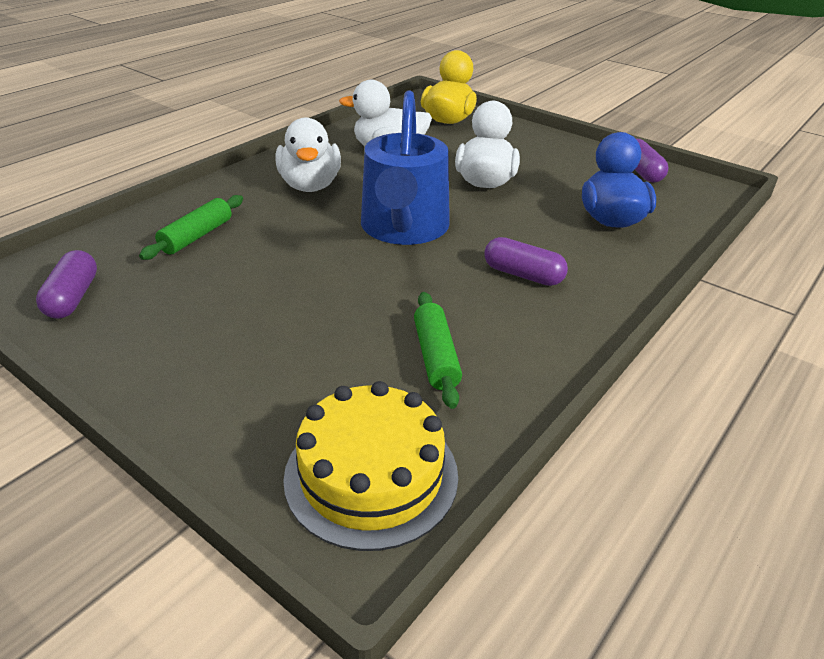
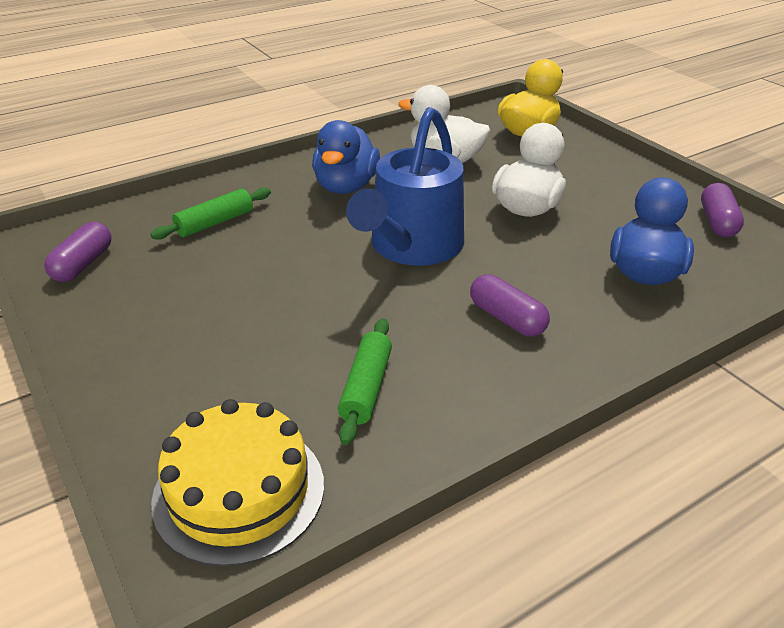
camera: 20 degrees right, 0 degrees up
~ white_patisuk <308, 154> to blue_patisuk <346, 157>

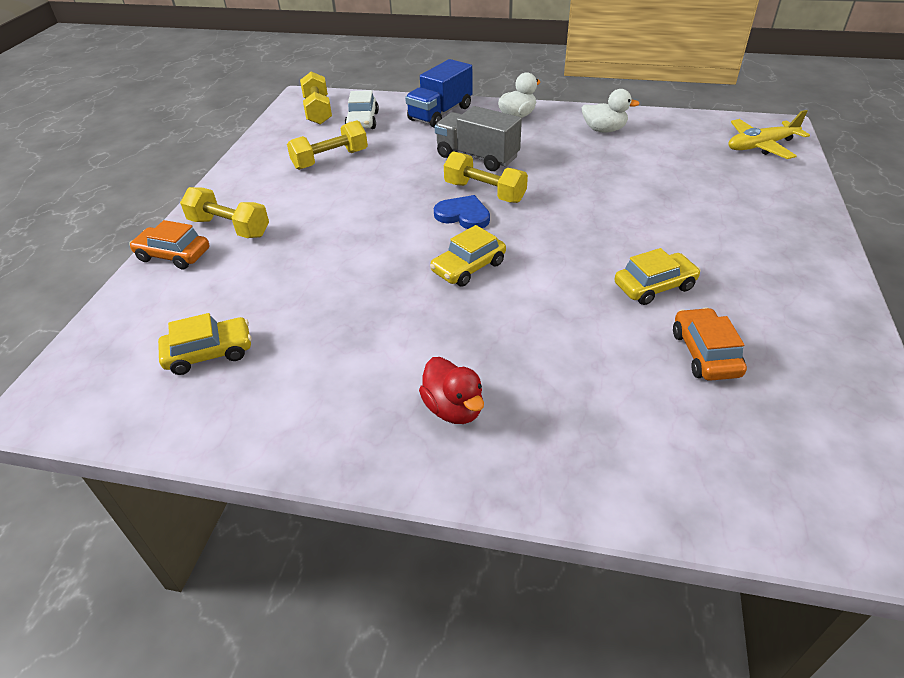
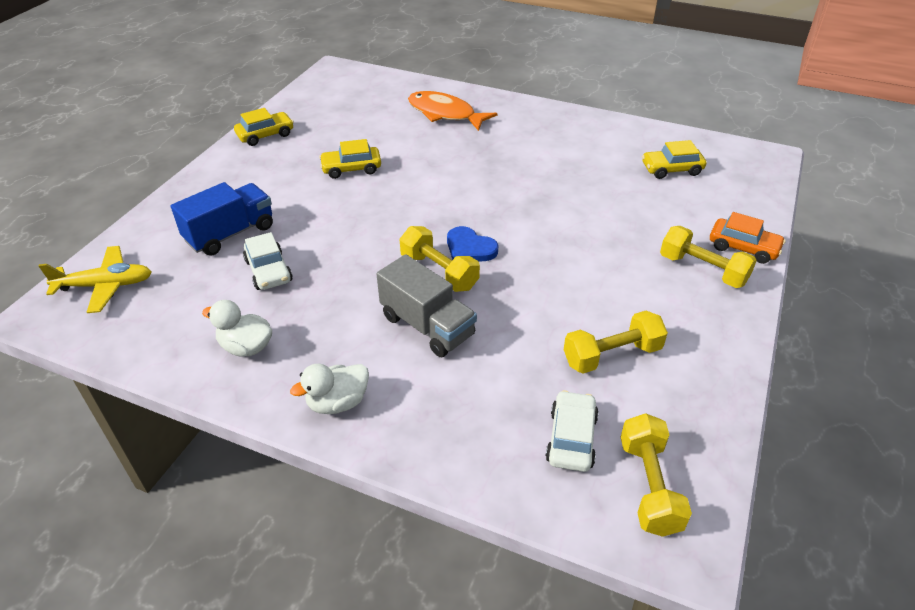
camera: 170 degrees left, 0 degrees up
~ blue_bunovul <439, 93> to <222, 219>
~ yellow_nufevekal <468, 256> to <264, 127>
- orange_nufevekal <710, 344>
- red_patisuk <451, 390>
+ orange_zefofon <452, 111>
+ white_nufevekal <268, 261>

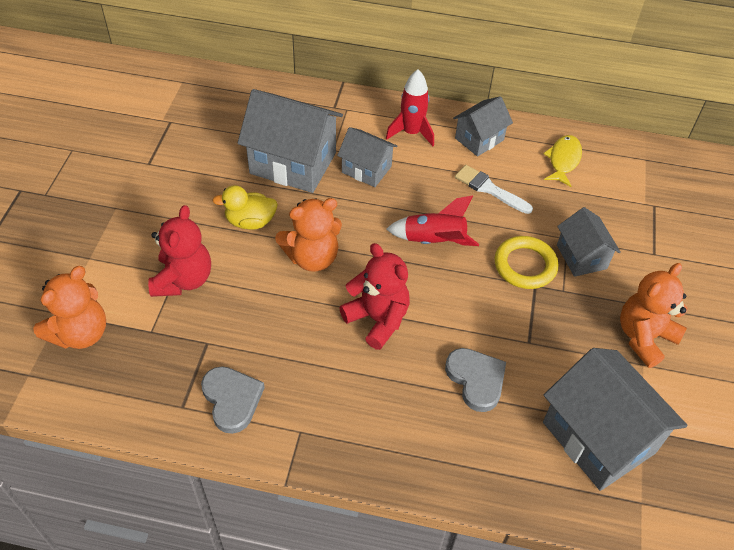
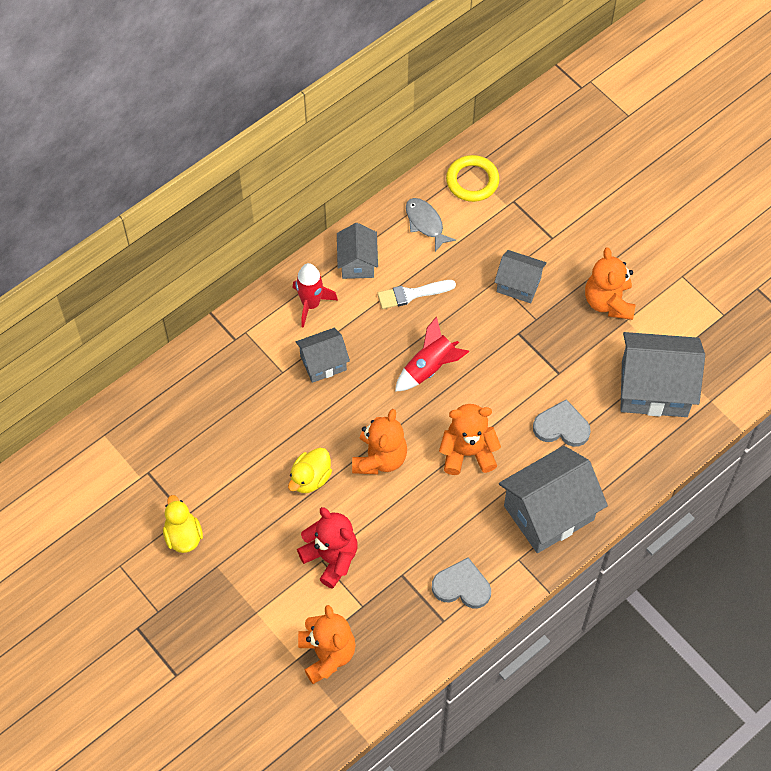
camera: 50 degrees left, 10 degrees up
~ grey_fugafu <290, 141> to <553, 499>
~ yellow_zefofon <562, 161> to grey_zefofon <431, 225>
~ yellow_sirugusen <526, 262> to <473, 178>
~ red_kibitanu <374, 296> to orange_kibitanu <470, 439>
+ yellow_patisuk <183, 524>

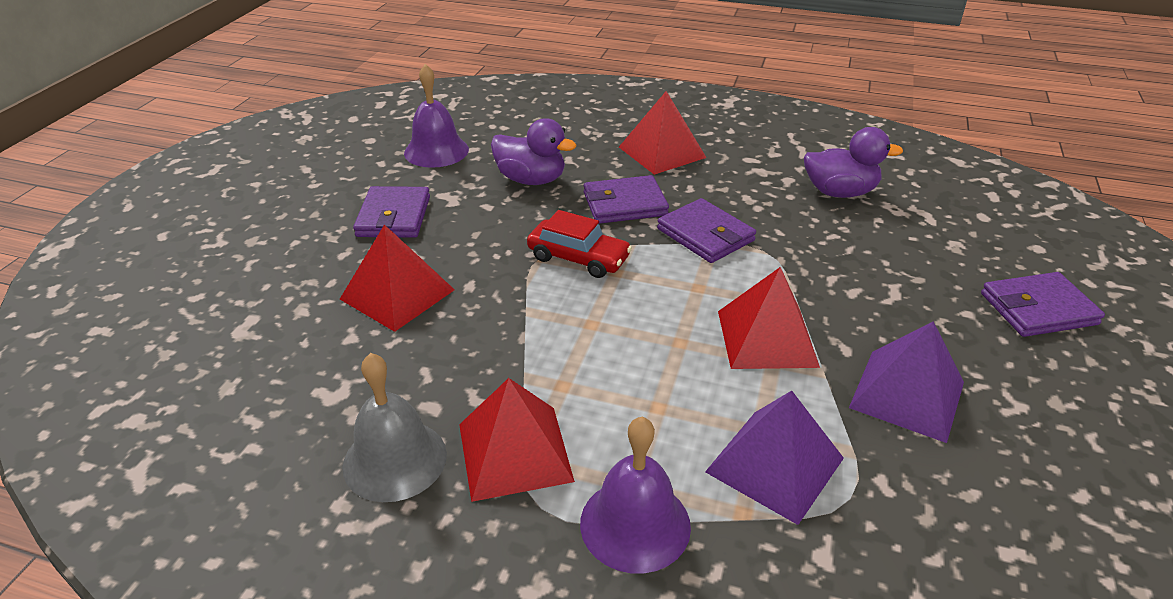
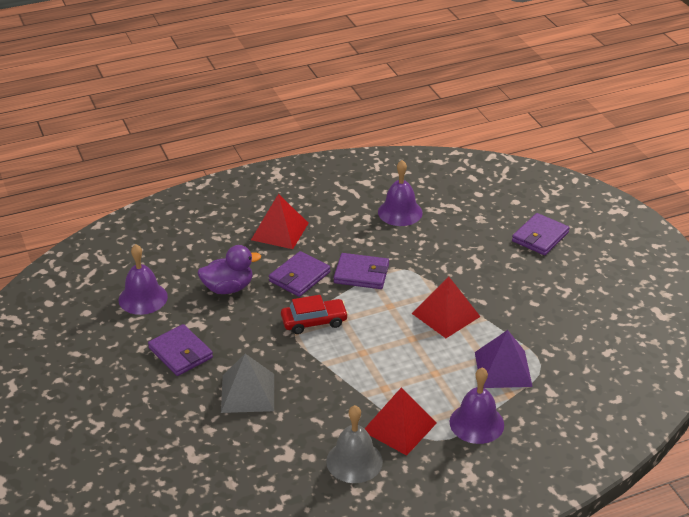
camera: 40 degrees left, 0 degrees up
~ purple_patisuk <853, 162> to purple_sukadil <400, 193>
~ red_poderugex <397, 278> to grey_poderugex <247, 383>
- purple_poderugex <906, 382>

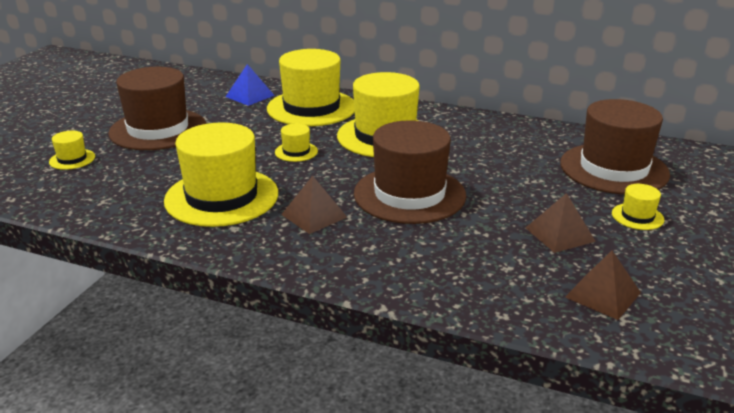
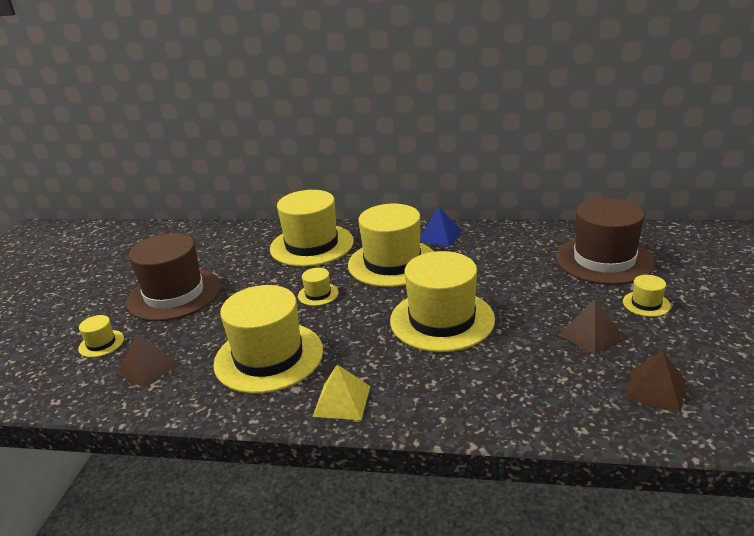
camera: 10 degrees left, 0 degrees up
~ blue_poderugex <250, 85> to <441, 227>
~ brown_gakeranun <410, 172> to yellow_gakeranun <442, 301>
~ brown_poderugex <314, 205> to <148, 361>
+ yellow_poderugex <342, 392>

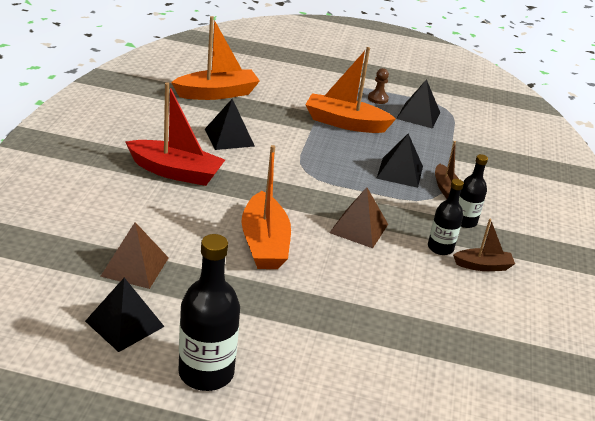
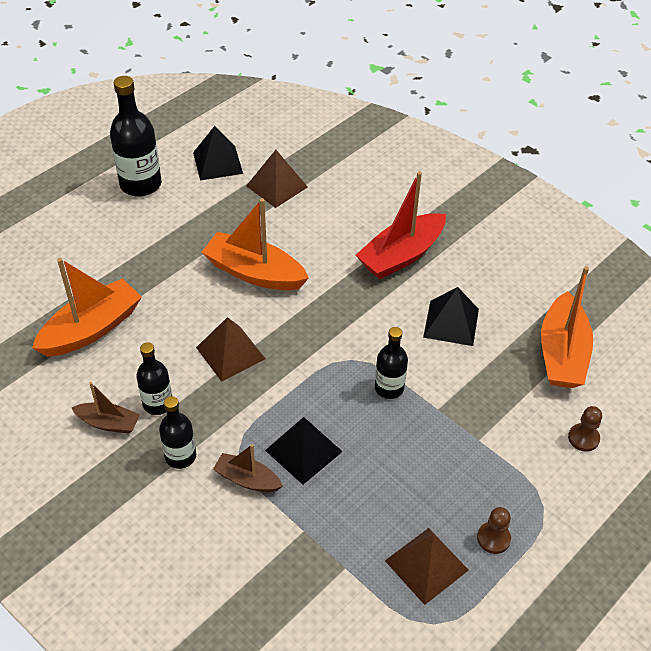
camera: 125 degrees right, 15 degrees up
~ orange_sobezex <350, 90> to <87, 307>
~ black_poderugex <418, 104> to brown_poderugex <427, 566>
~ brown_sobezex <484, 245> = <106, 408> 105 degrees counterclockwise
+ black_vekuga <391, 363>
+ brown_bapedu <585, 429>

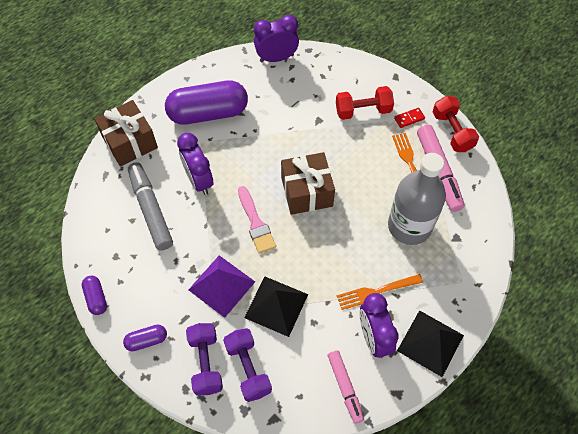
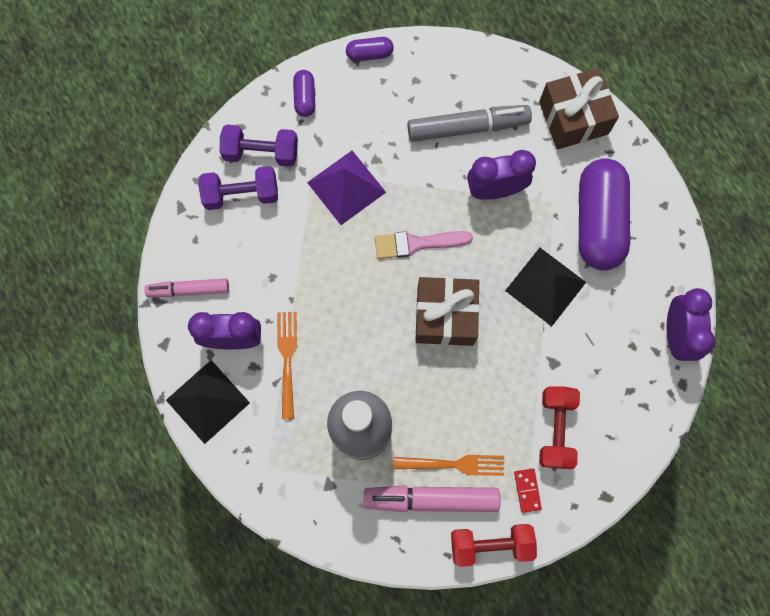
camera: 105 degrees right, 15 degrees up
~ black_poderugex <276, 307> to <545, 287>

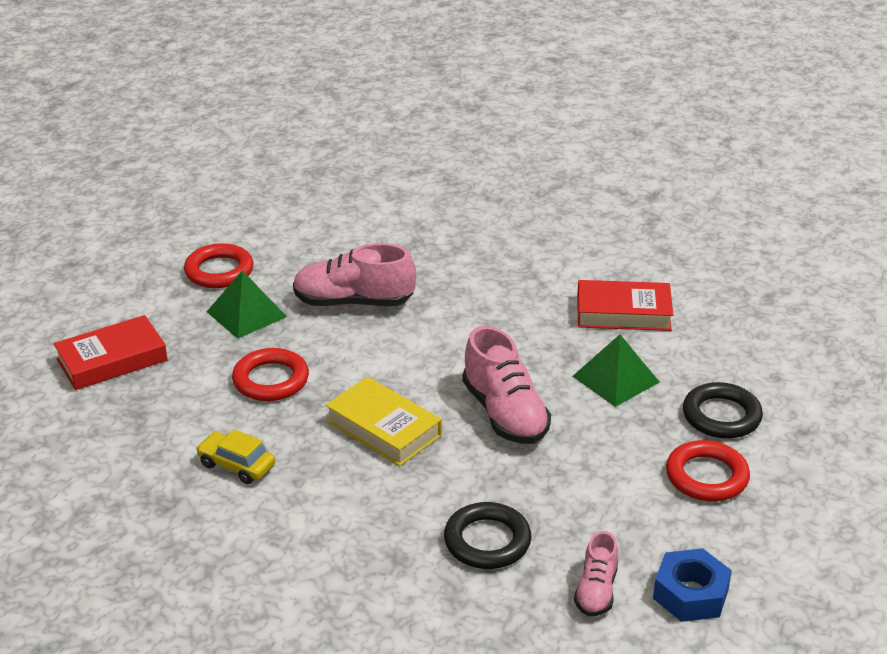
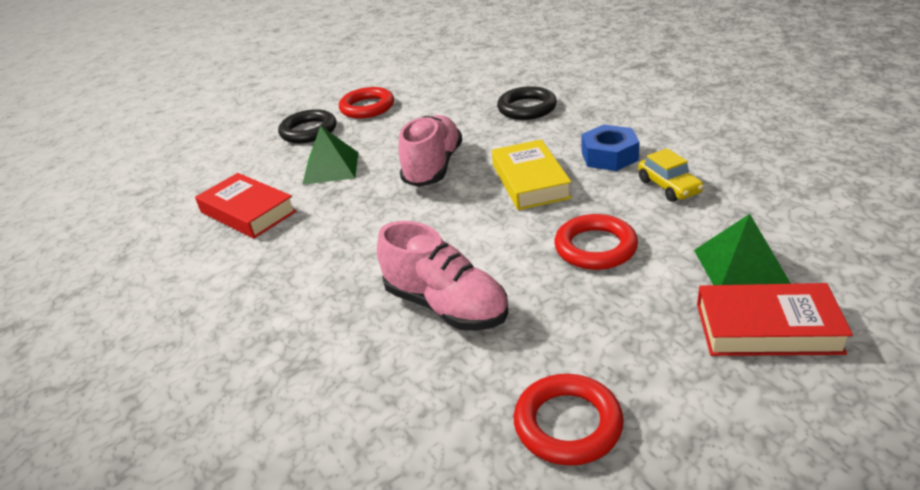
camera: 140 degrees left, 0 degrees up
~ green_poderugex <247, 304> to <742, 249>
- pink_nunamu <596, 573>
~ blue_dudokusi <692, 585> to <611, 148>

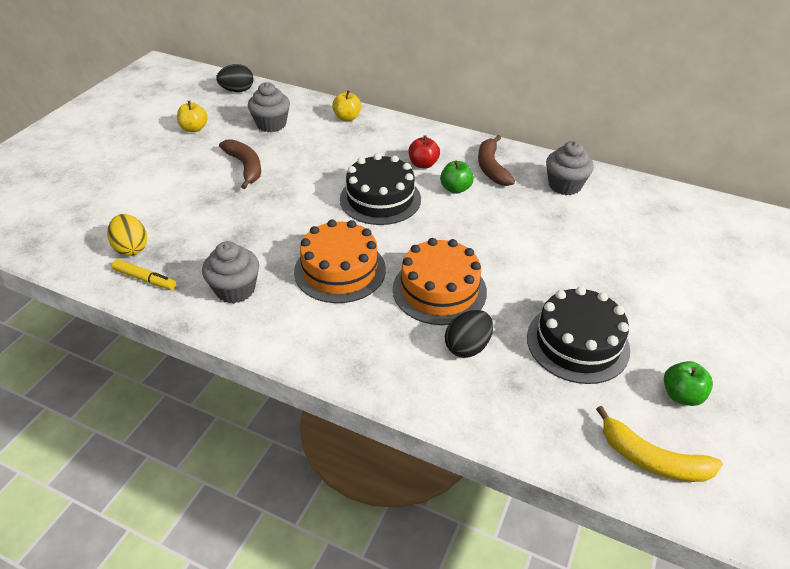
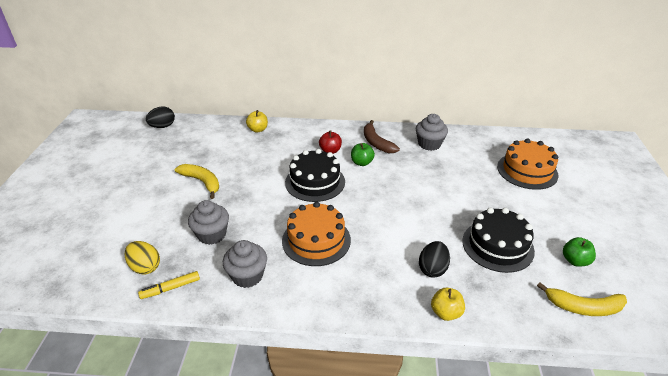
camera: 20 degrees left, 5 degrees down
~ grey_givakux <269, 107> to <208, 222>
~ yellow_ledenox <192, 116> to <448, 304>
~ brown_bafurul <240, 164> to yellow_bafurul <197, 181>
~ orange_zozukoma <440, 281> to <527, 164>
~ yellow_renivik <144, 274> = <169, 285> 150 degrees clockwise

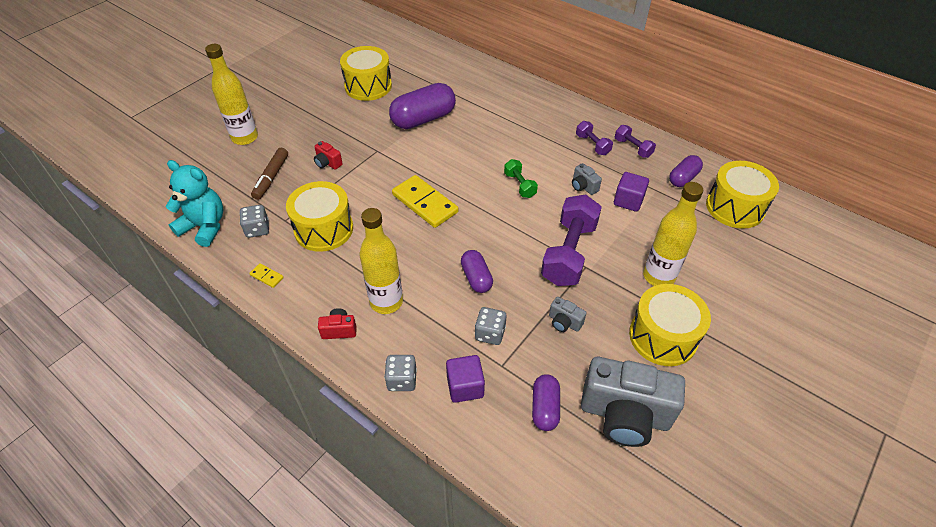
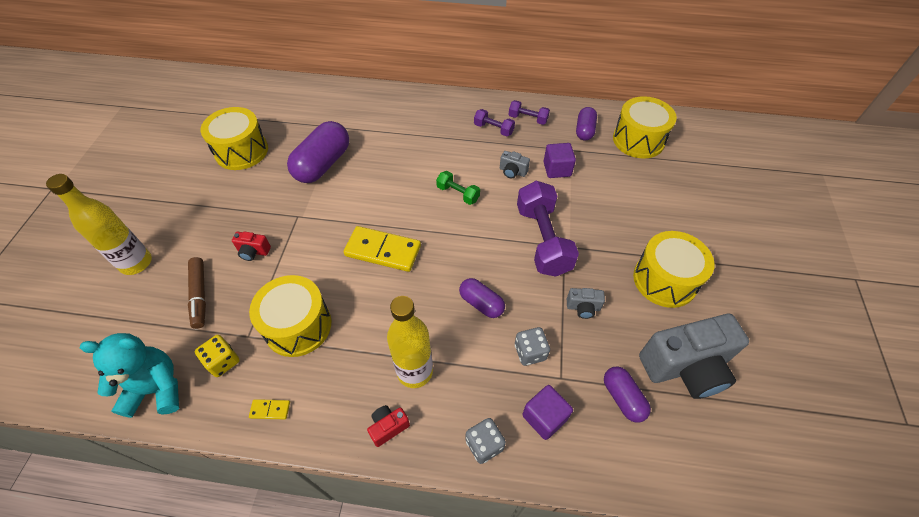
camera: 30 degrees left, 5 degrees up
- yellow_vekuga <673, 234>
~ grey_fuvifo <254, 221> to yellow_fuvifo <217, 356>

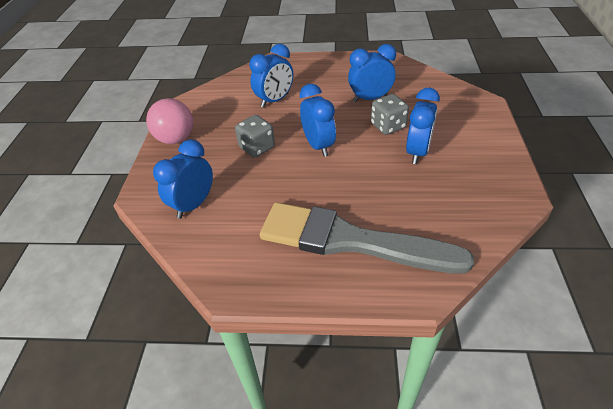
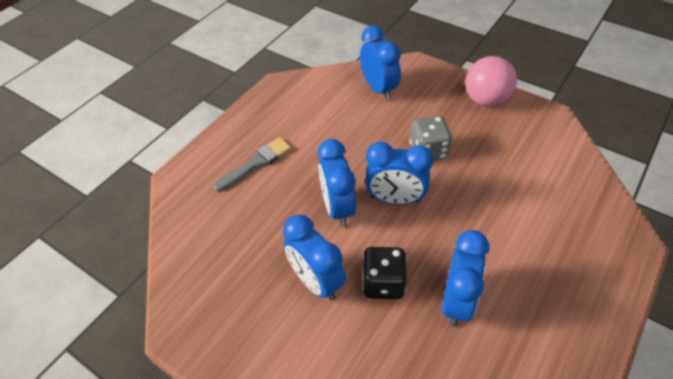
camera: 120 degrees right, 5 degrees up
~ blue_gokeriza <271, 76> to <337, 183>
~ grey_fuvifo <390, 114> to black_fuvifo <384, 273>
~ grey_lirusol <367, 238> = <253, 164> x0.46

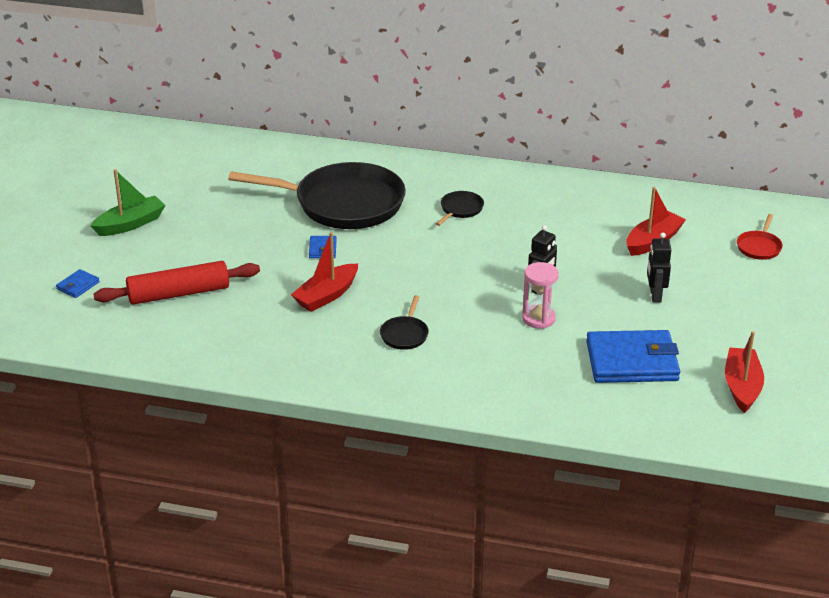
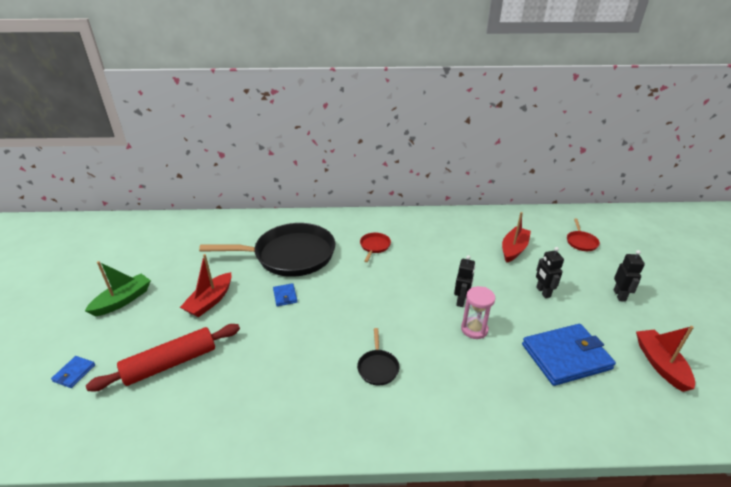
camera: 15 degrees left, 0 degrees up
~ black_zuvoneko <460, 208> to red_zuvoneko <375, 247>
~ red_sobezex <324, 272> to <206, 285>
+ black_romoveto <629, 276>

